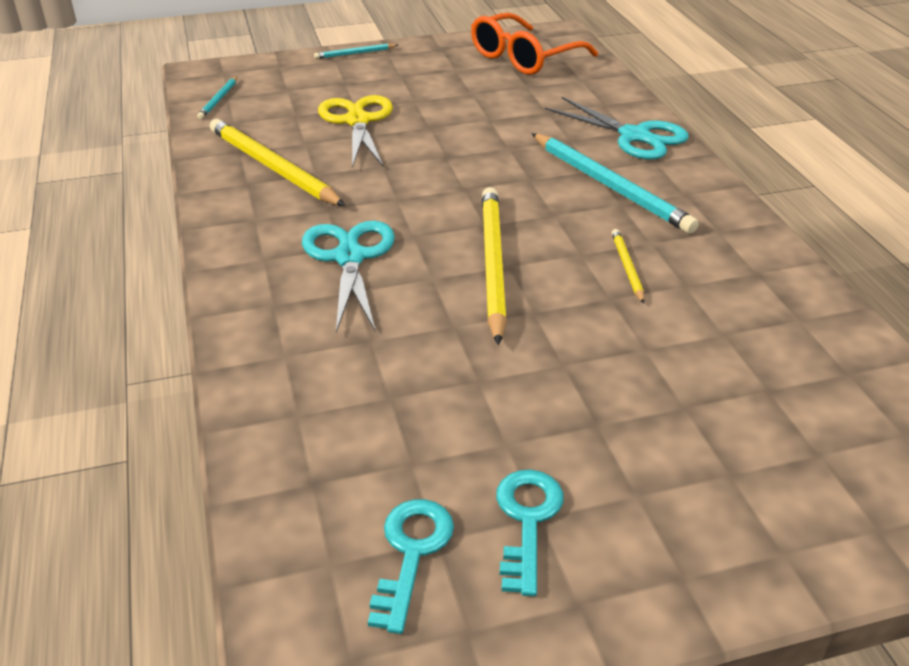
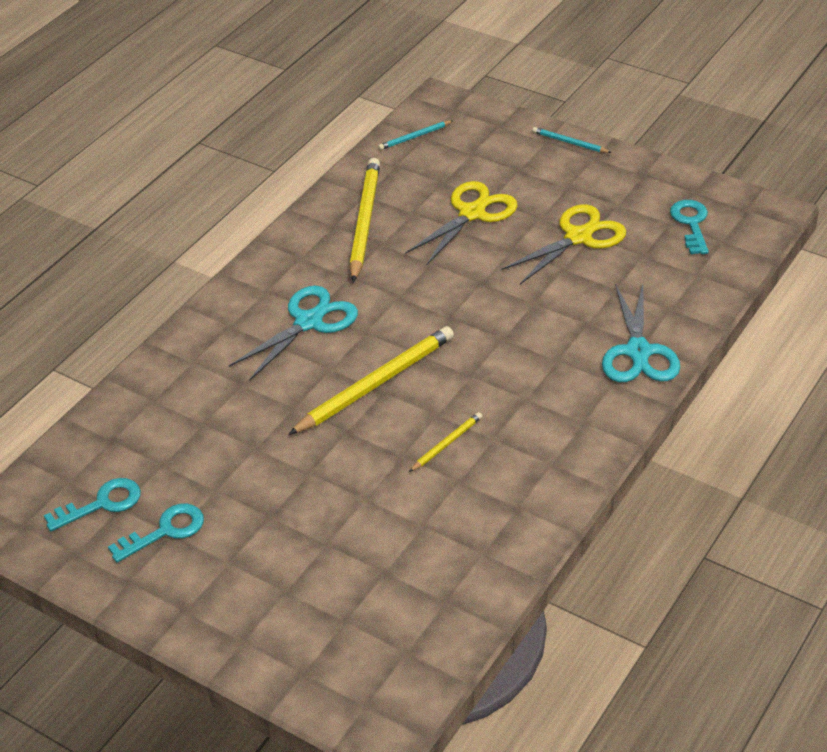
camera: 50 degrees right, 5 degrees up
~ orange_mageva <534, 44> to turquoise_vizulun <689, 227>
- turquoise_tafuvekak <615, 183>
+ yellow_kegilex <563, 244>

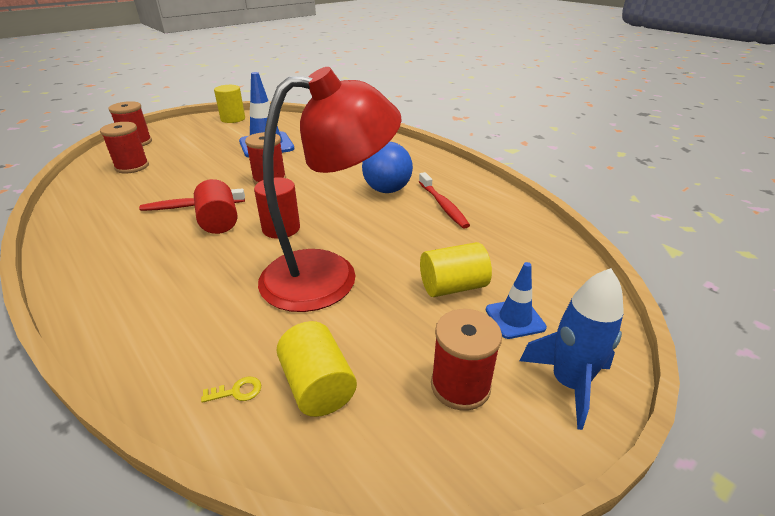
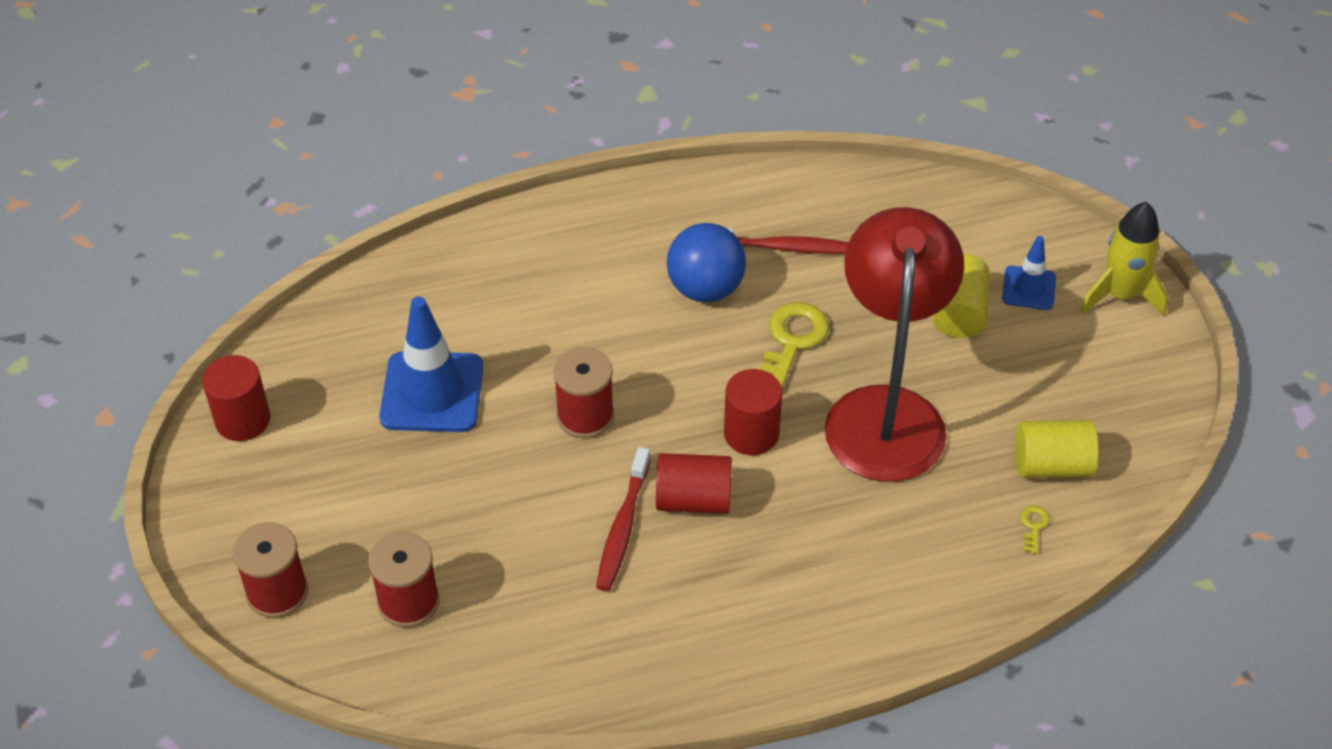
camera: 65 degrees left, 15 degrees up
~ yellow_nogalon <229, 104> to red_nogalon <236, 398>
~ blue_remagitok <571, 349> to yellow_remagitok <1124, 258>
- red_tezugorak <466, 360>
+ yellow_vizulun <794, 345>

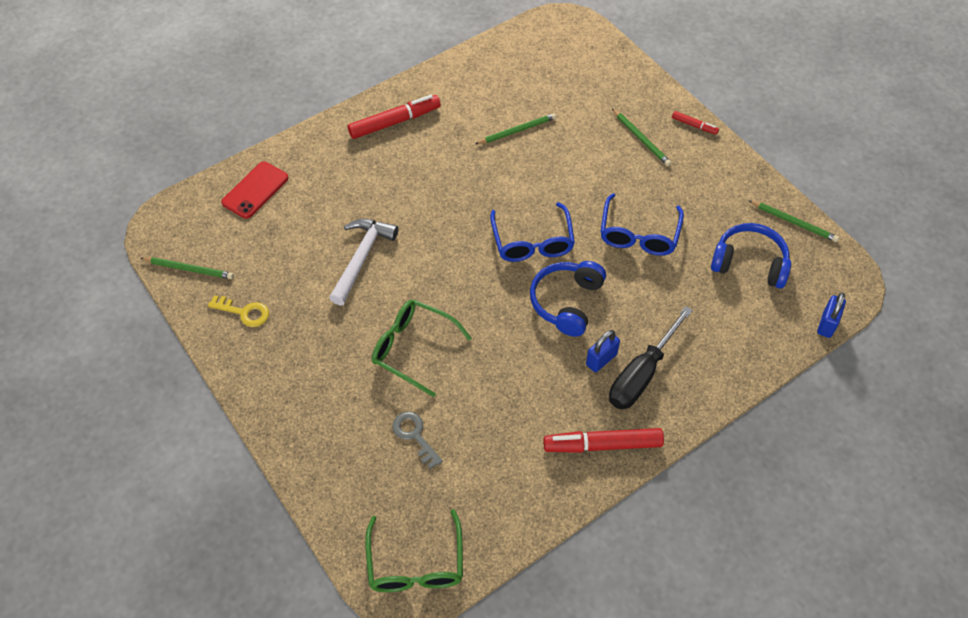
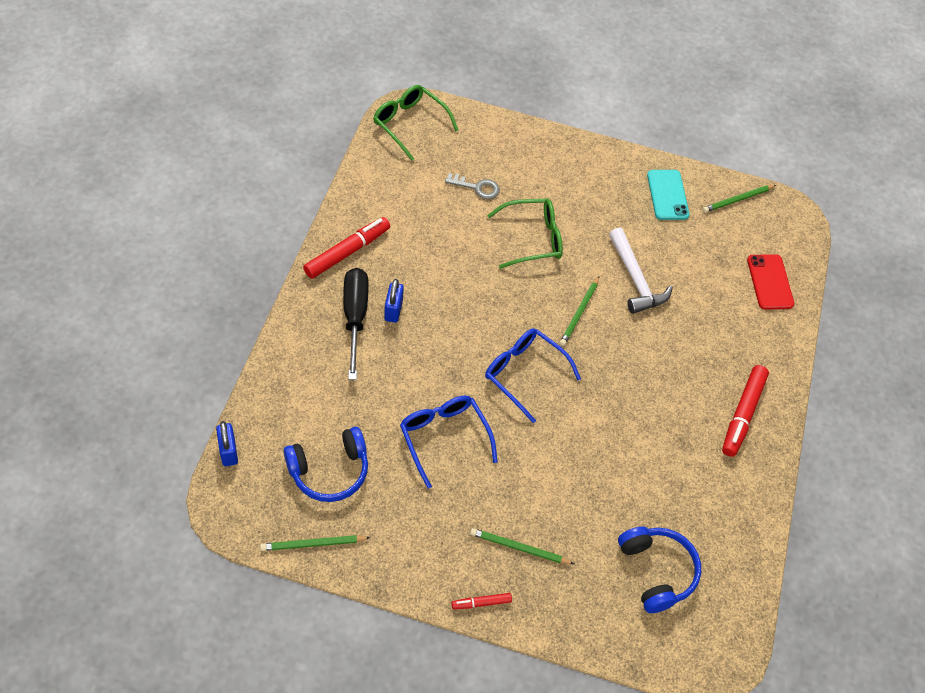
camera: 135 degrees right, 0 degrees up
~ green_tafuvekak <515, 128> to <579, 311>
~ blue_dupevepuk <568, 299> to <659, 570>
~ yellow_vizulun <238, 311> to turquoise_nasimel <668, 195>

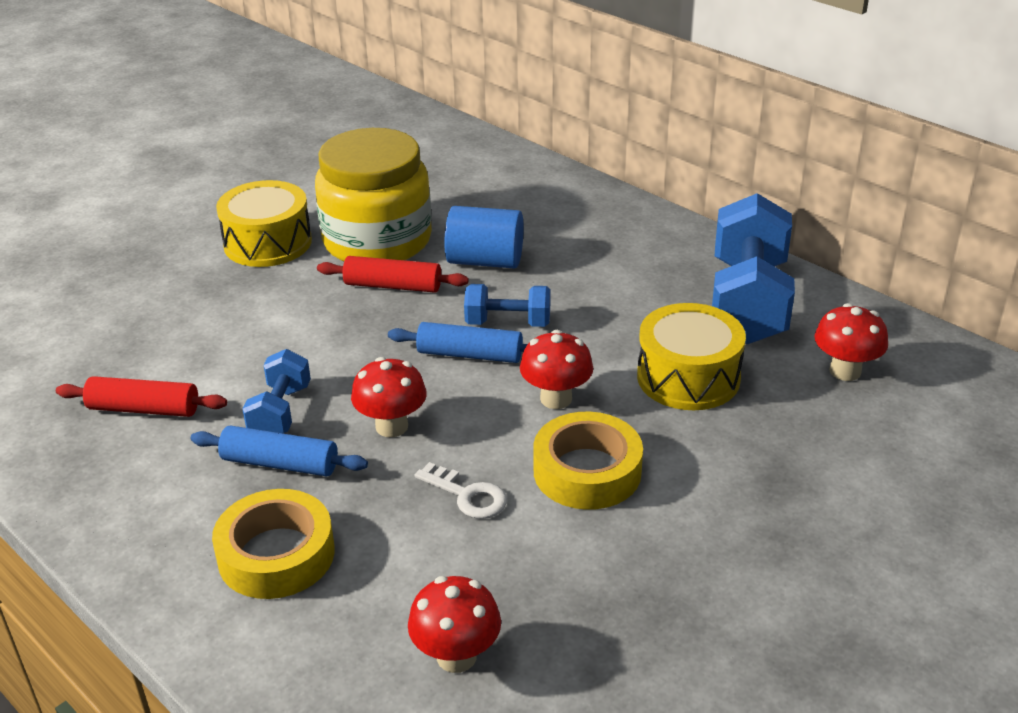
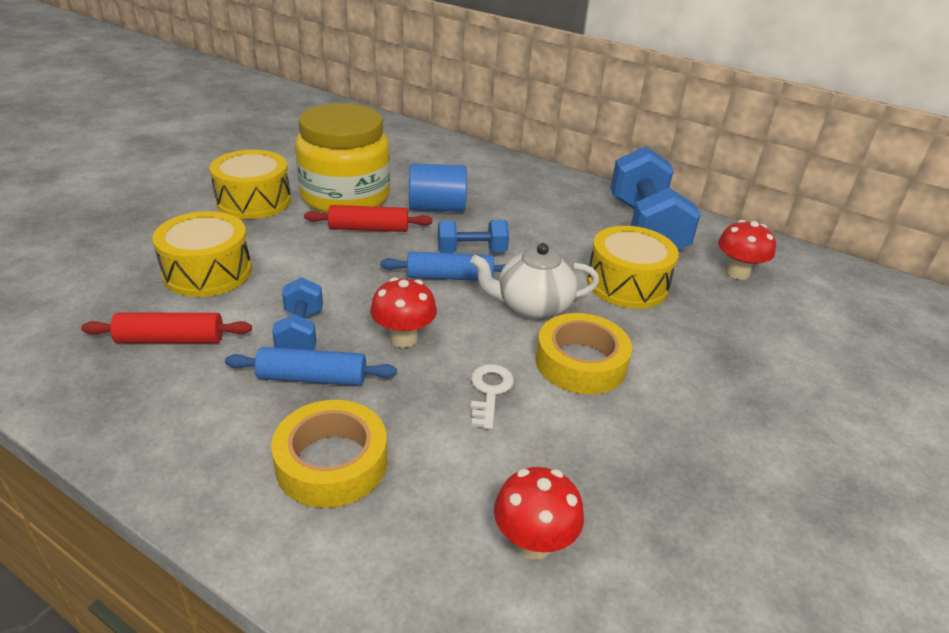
camera: 15 degrees left, 0 degrees up
~ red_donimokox <556, 369> to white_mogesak <534, 281>
~ white_vizulun <461, 490> = <492, 397> 105 degrees counterclockwise
+ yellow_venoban <202, 254>

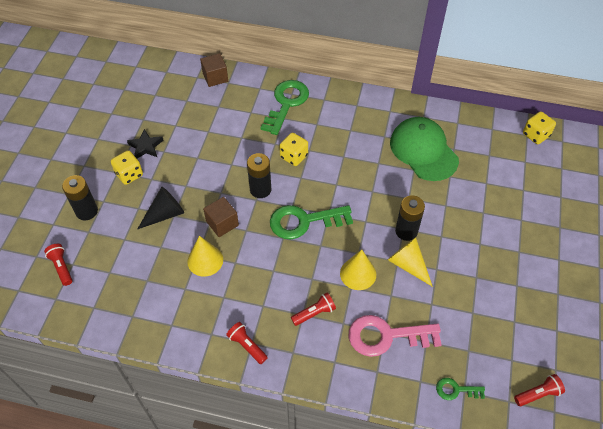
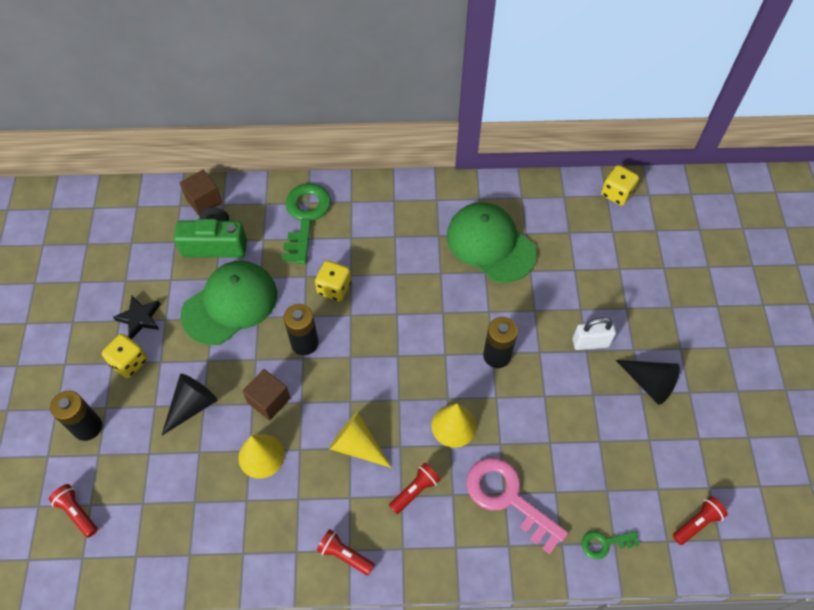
camera: 15 degrees left, 5 degrees up
- green_vizulun <311, 222>
~ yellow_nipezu <410, 262> to <360, 440>
~ pink_vizulun <395, 336> = <517, 506> 60 degrees clockwise
+ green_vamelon <210, 232>
+ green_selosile <229, 303>
+ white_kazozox <594, 333>
+ black_nipezu <648, 382>

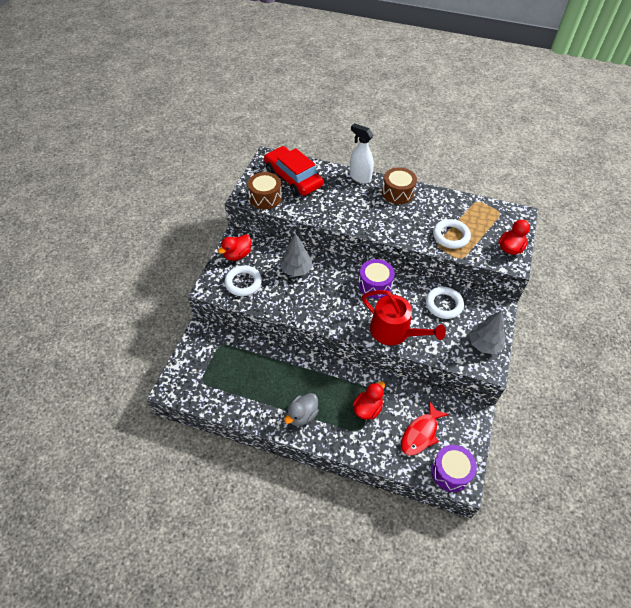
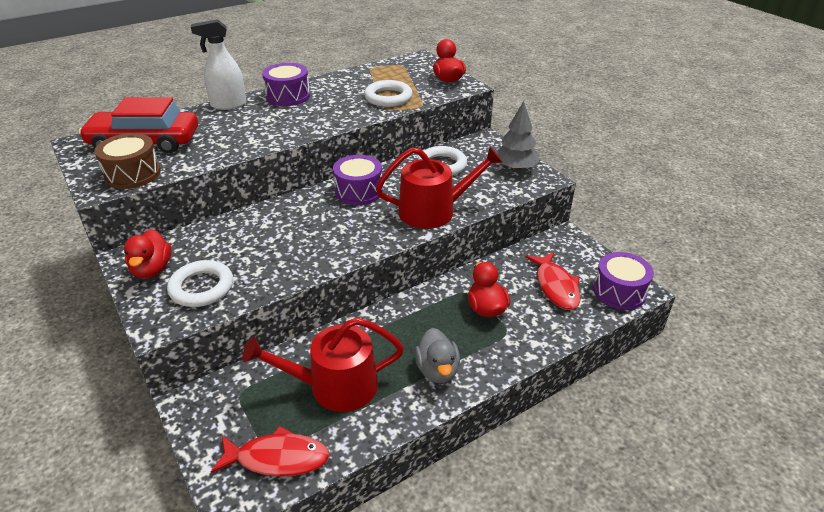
camera: 50 degrees left, 15 degrees down
~ brown_venoban <399, 185> to purple_venoban <286, 84>
- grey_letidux <296, 255>
+ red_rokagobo <323, 365>
+ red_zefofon <270, 451>

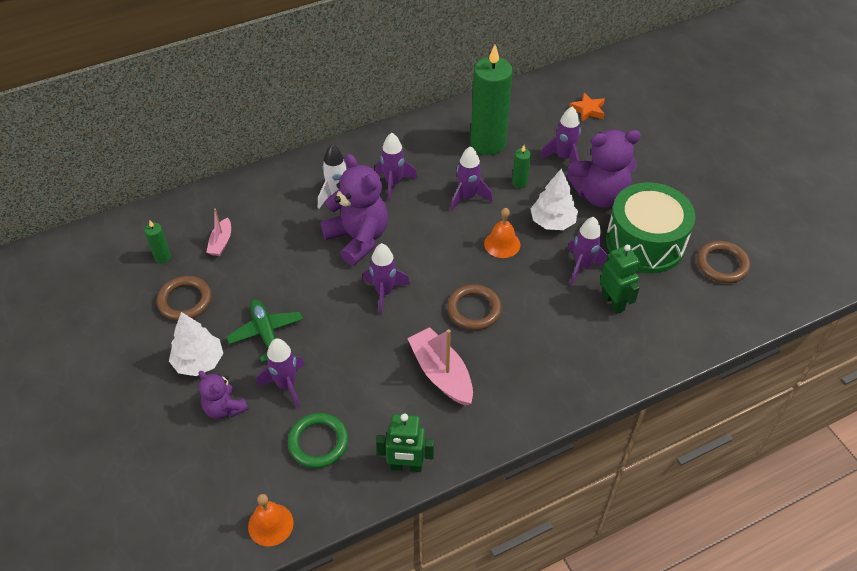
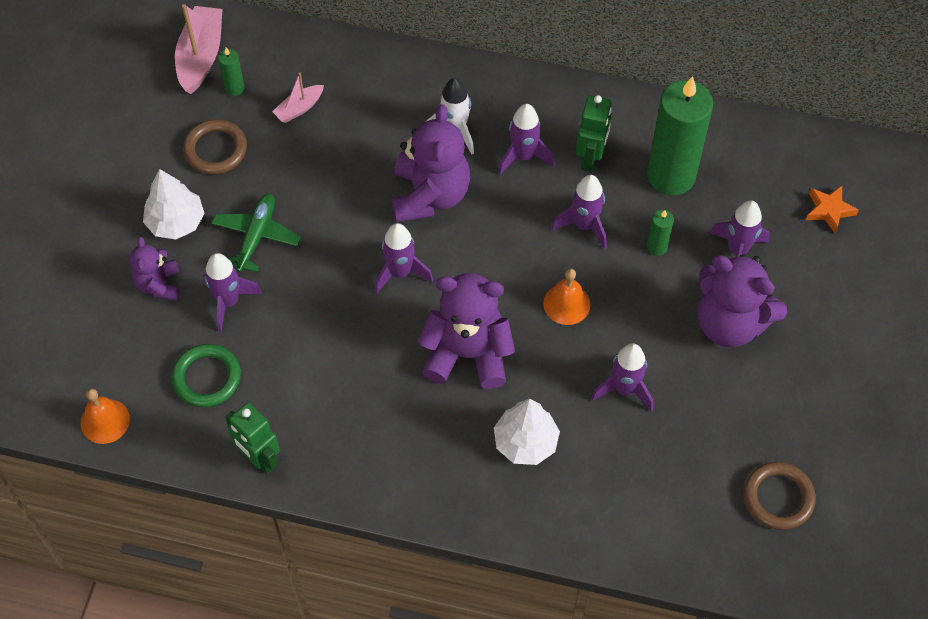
camera: 40 degrees right, 10 degrees up
~ white_letidux <554, 199> to <527, 432>
- green_venoban <651, 228>
~ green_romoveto <620, 279> to <594, 133>
~ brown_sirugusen <474, 307> to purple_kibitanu <466, 331>
~ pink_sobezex <440, 366> to <198, 49>

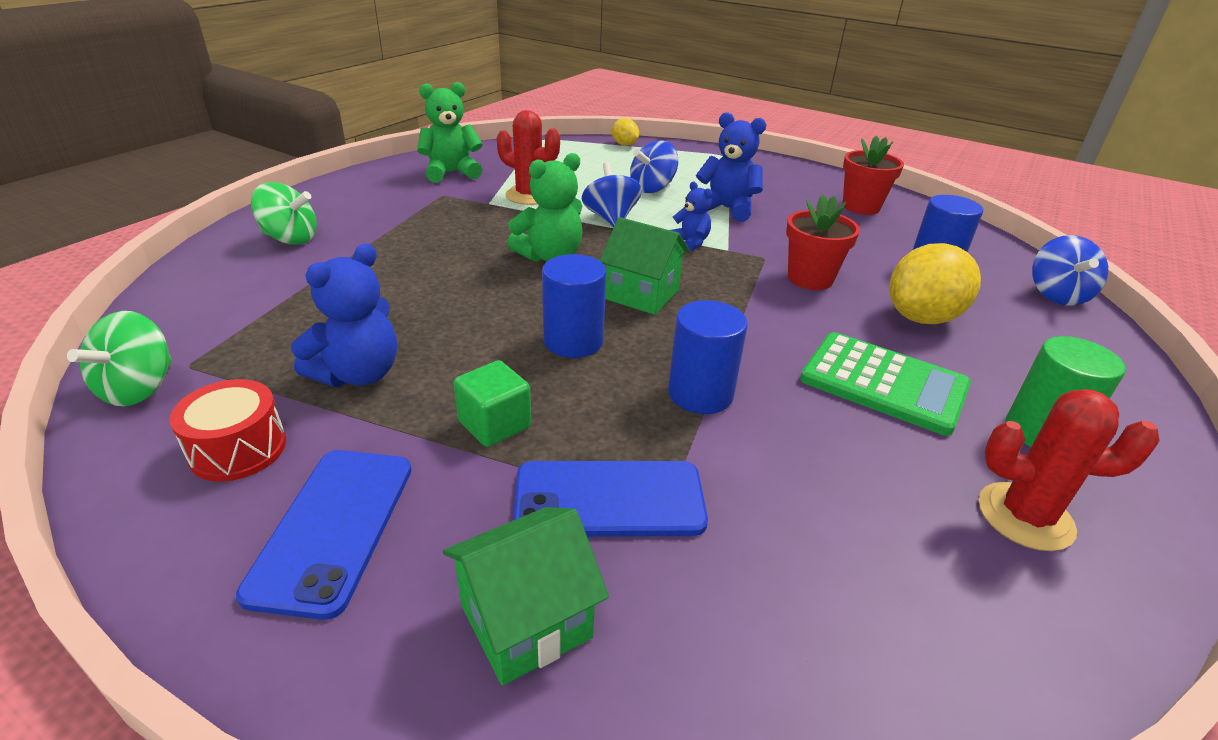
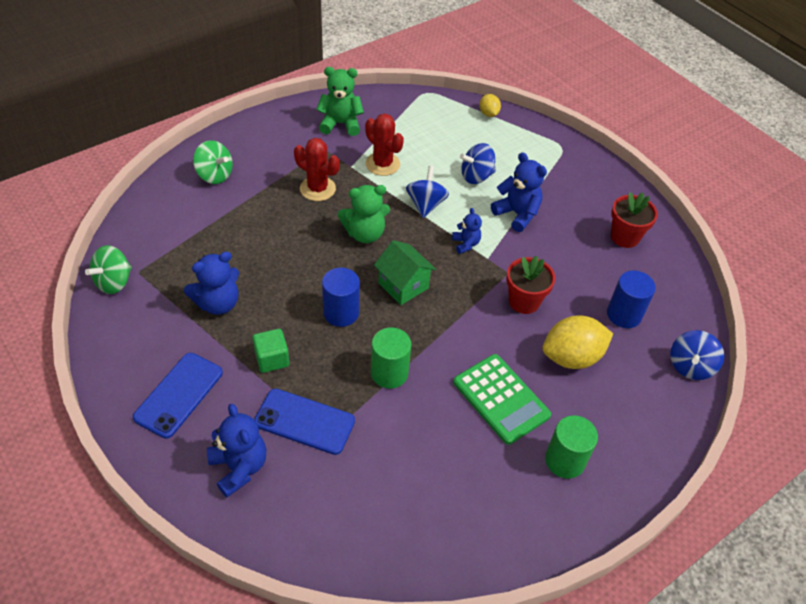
camera: 20 degrees right, 15 degrees up
~ blue_nogalon <708, 357> to green_nogalon <391, 358>
- red_venoban <227, 430>
~ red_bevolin <1069, 470> to <317, 169>
~ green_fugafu <526, 596> to blue_kibitanu <237, 450>

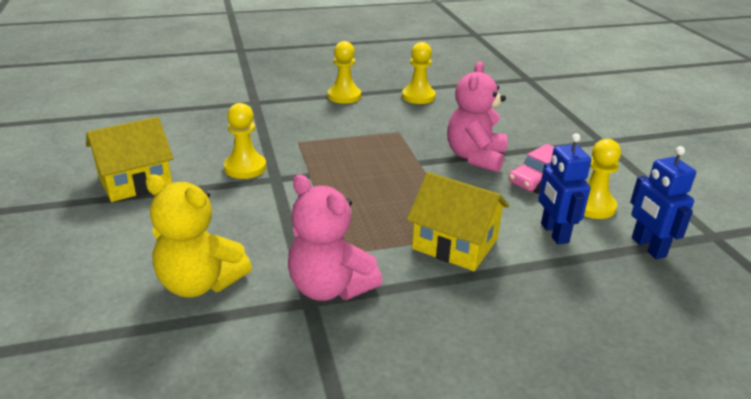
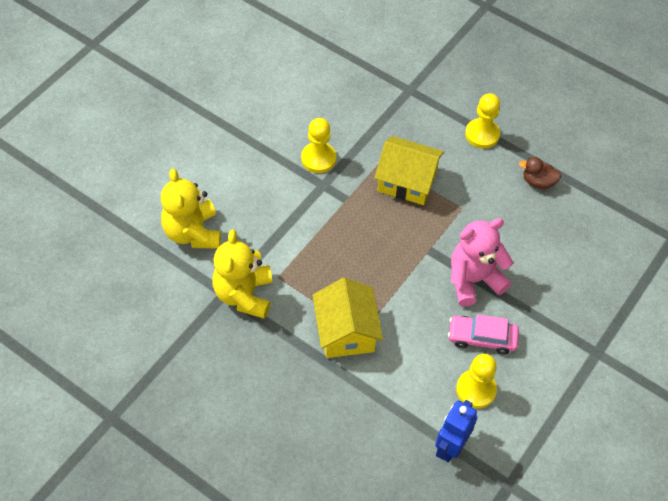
camera: 50 degrees right, 25 degrees up
~ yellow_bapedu <419, 73> to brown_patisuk <540, 173>
~ yellow_fugafu <130, 159> to <409, 170>
- blue_romoveto <564, 188>
~ pink_kibitanu <335, 237> to yellow_kibitanu <242, 274>

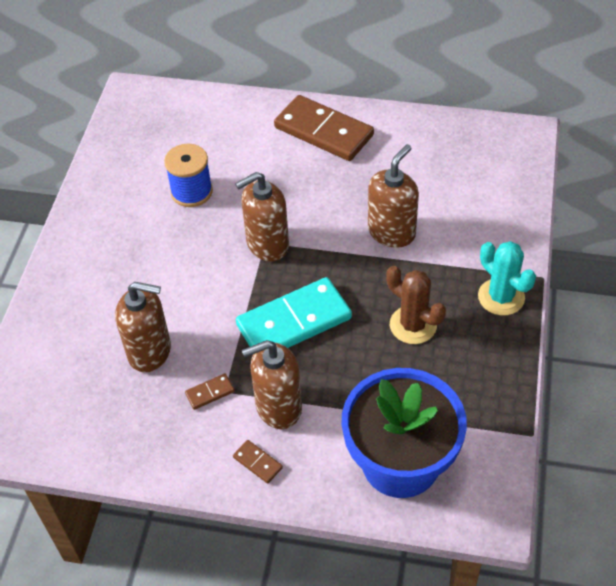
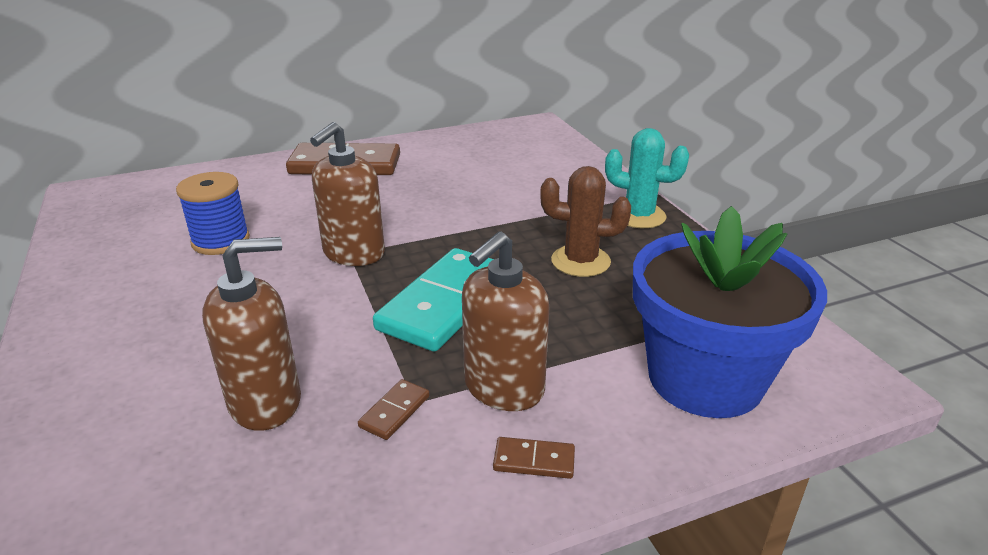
camera: 35 degrees left, 20 degrees down
- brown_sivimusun <393, 196>

